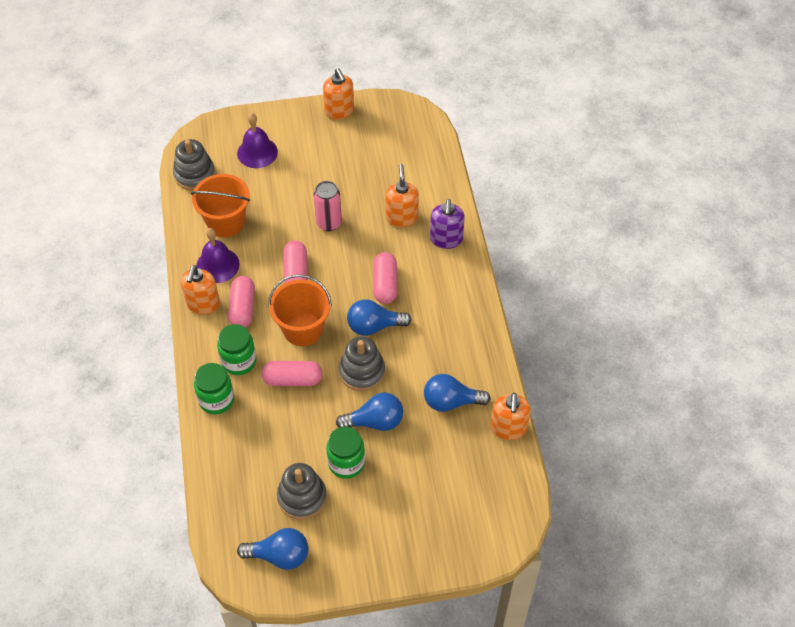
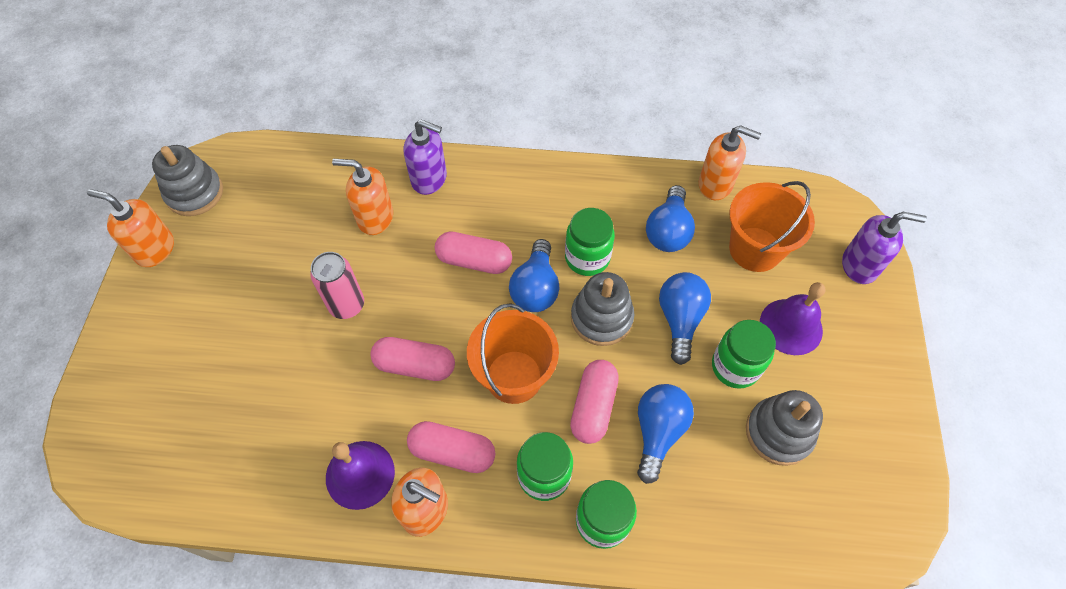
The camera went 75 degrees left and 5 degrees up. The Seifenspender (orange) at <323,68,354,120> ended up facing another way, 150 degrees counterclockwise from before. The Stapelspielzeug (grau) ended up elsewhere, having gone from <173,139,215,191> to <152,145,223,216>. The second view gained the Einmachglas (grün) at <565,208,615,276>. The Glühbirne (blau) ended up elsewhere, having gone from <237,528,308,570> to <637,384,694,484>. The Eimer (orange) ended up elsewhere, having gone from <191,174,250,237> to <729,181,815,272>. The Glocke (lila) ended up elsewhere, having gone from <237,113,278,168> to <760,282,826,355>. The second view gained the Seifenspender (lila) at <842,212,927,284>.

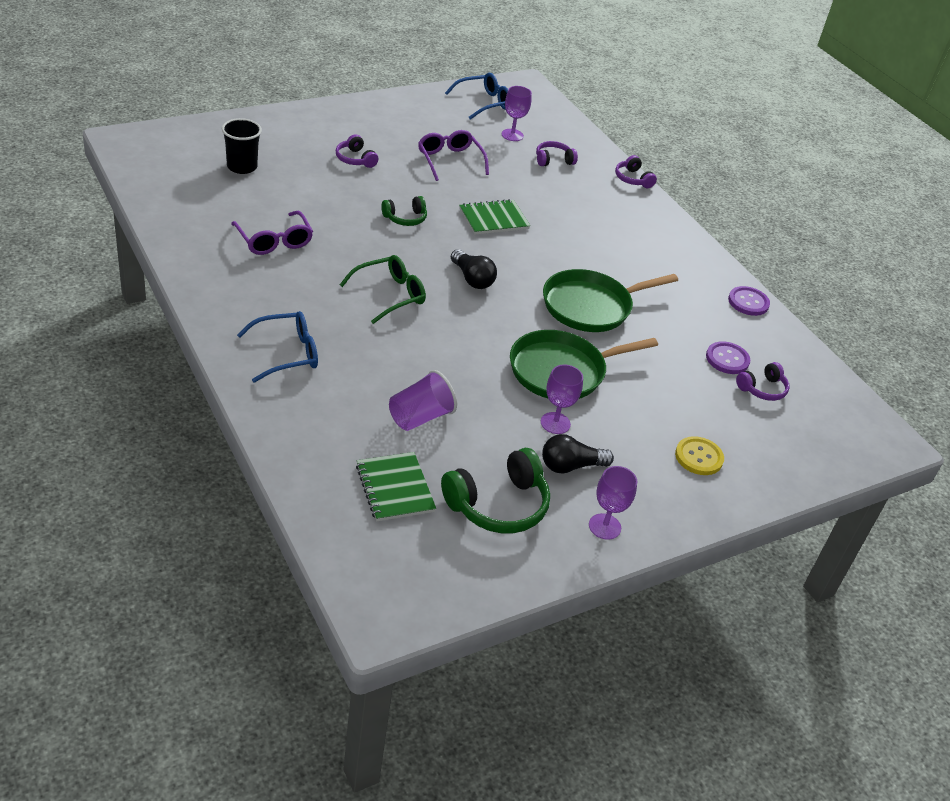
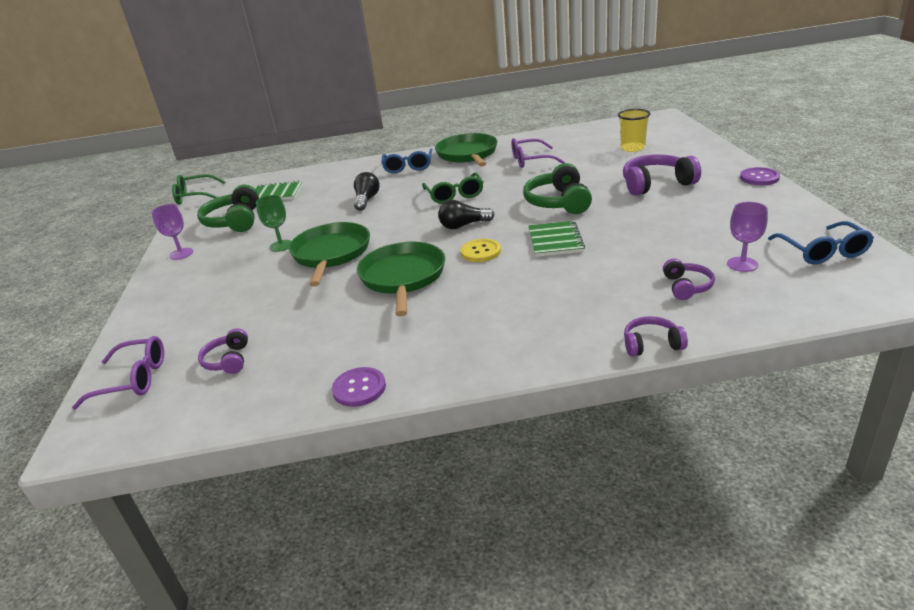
The camera went 120 degrees right and 10 degrees down. The Brille (lila) ended up elsewhere, having gone from <418,130,489,181> to <72,336,164,410>. The second view gained the Brille (grün) at <172,174,225,204>. What was the Kelch (lila) at <541,364,583,434> turned into the Kelch (grün) at <256,195,291,252>. The Glühbirne (schwarz) ended up elsewhere, having gone from <542,434,614,473> to <354,172,380,211>. The second view gained the Pfanne (grün) at <435,133,497,167>. The Knopf (gelb) ended up elsewhere, having gone from <675,436,724,475> to <461,239,501,262>. The size of the Kopfhörer (grün) at <381,196,427,226> changed by a factor of 1.79. What was the Becher (schwarz) at <222,118,262,174> turned into the Becher (gelb) at <618,109,650,152>. The size of the Kopfhörer (lila) at <336,134,379,168> changed by a factor of 1.79. The Knopf (lila) ended up elsewhere, having gone from <706,341,750,374> to <740,167,780,185>. The second view lost the Becher (lila) at <389,370,457,431>.

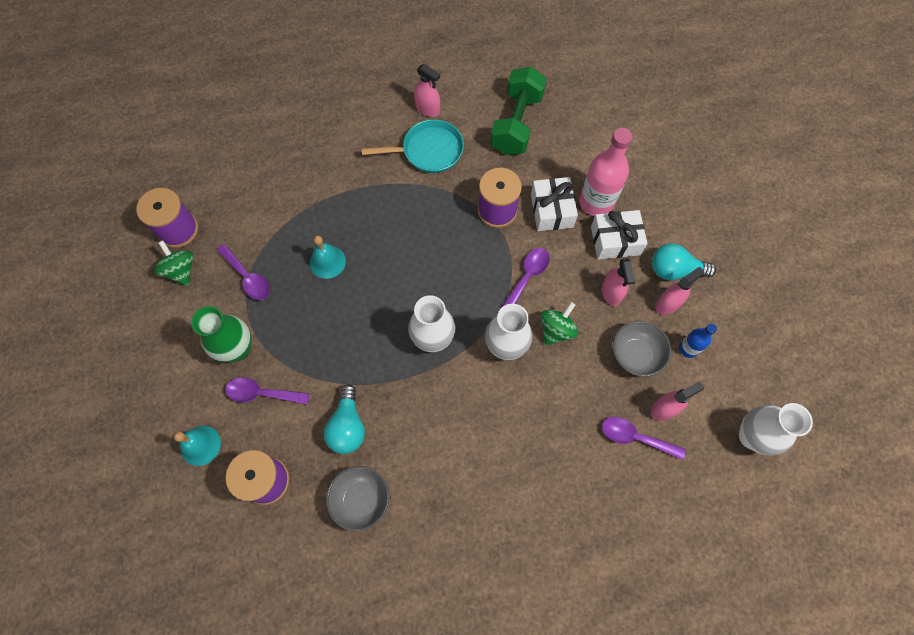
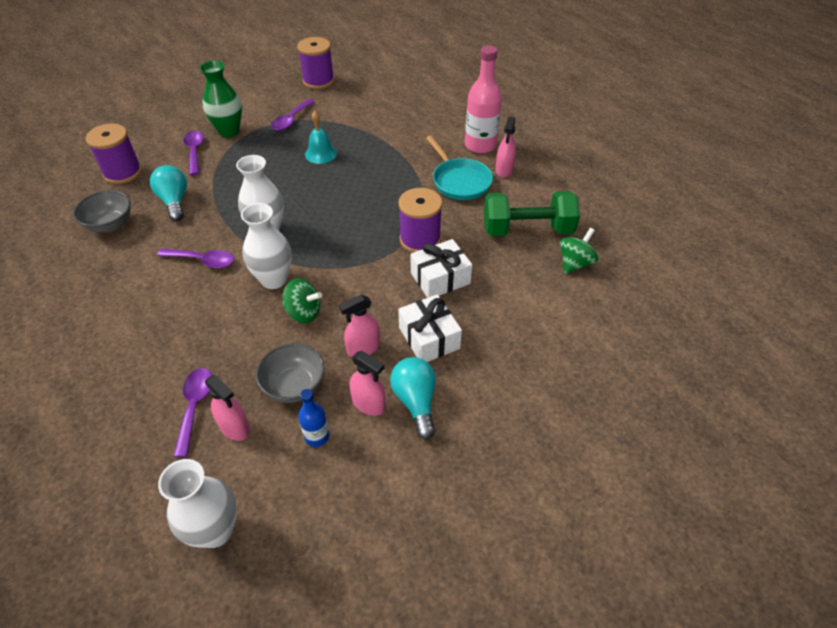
The camera went 70 degrees right and 20 degrees down. The Glühbirne (türkis) at <324,384,365,454> ended up facing another way, 90 degrees clockwise from before. The Löffel (lila) ended up elsewhere, having gone from <501,248,550,308> to <157,248,234,268>. The Flasche (rosa) ended up elsewhere, having gone from <579,128,633,216> to <465,45,502,153>. The Kreisel (grün) ended up elsewhere, having gone from <154,240,194,286> to <560,228,598,274>. The second view lost the Glocke (türkis) at <173,426,221,466>.

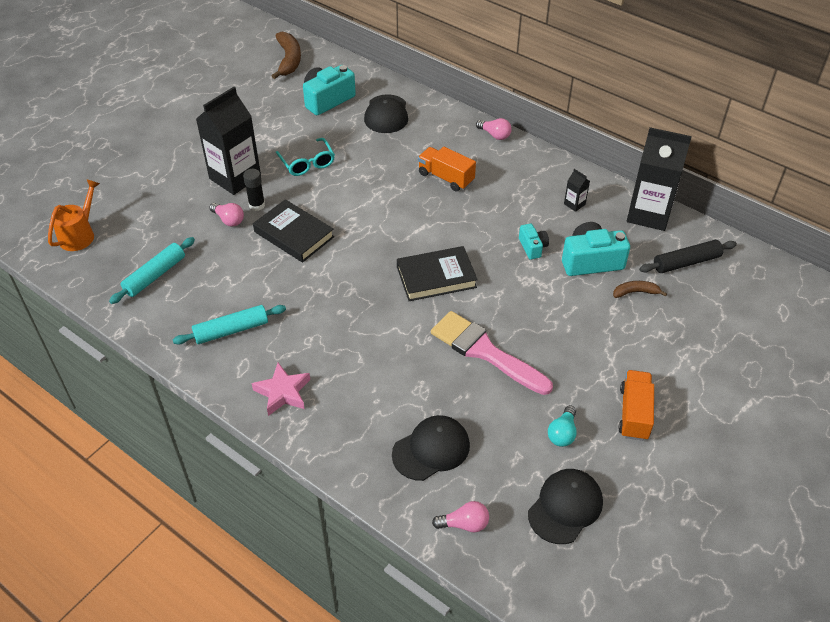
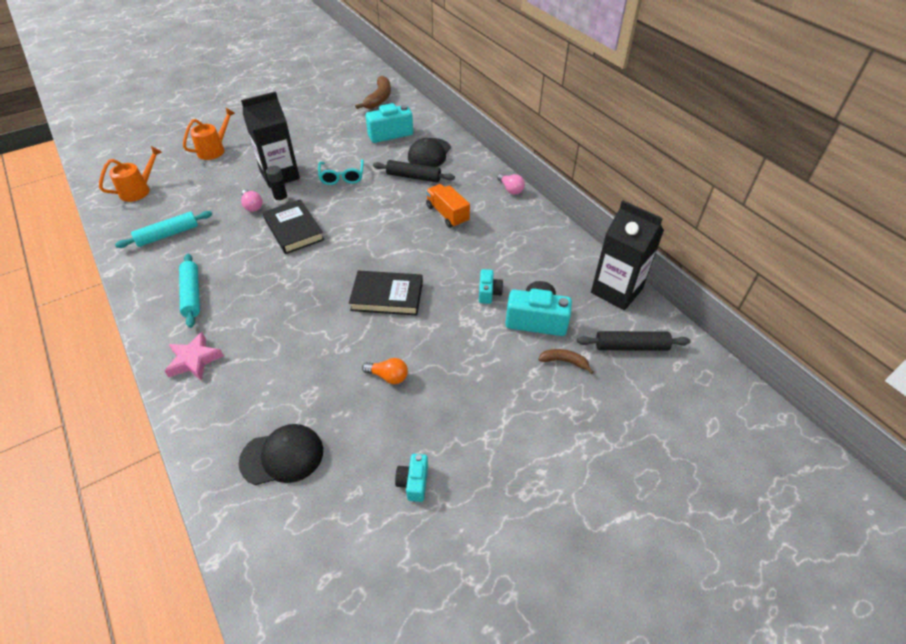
The camera went 20 degrees right and 0 degrees up. The Nudelholz (türkis) at <173,305,286,345> ended up facing another way, 75 degrees clockwise from before. The second view gained the Gießkanne (orange) at <183,108,235,160>. Where the Pinsel (rosa) stood at <431,311,553,395>, the Glühbirne (orange) came to stand at <362,358,408,384>. The second view gained the Nudelholz (schwarz) at <373,160,455,183>. Where the Glühbirne (türkis) stood at <548,405,577,447>, the Kamera (türkis) came to stand at <395,454,428,502>. The second view lost the Glühbirne (rosa) at <432,501,489,532>. The second view lost the Kappe (schwarz) at <528,469,603,544>. The second view lost the Getränkekarton (schwarz) at <564,169,590,212>. The second view lost the Lastwagen (orange) at <618,370,654,441>.

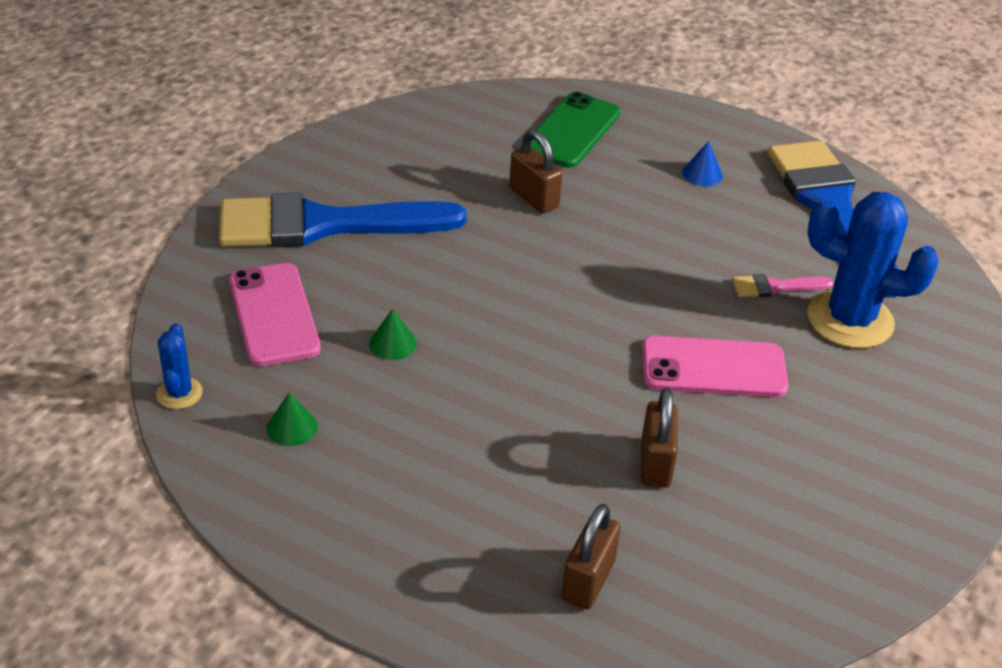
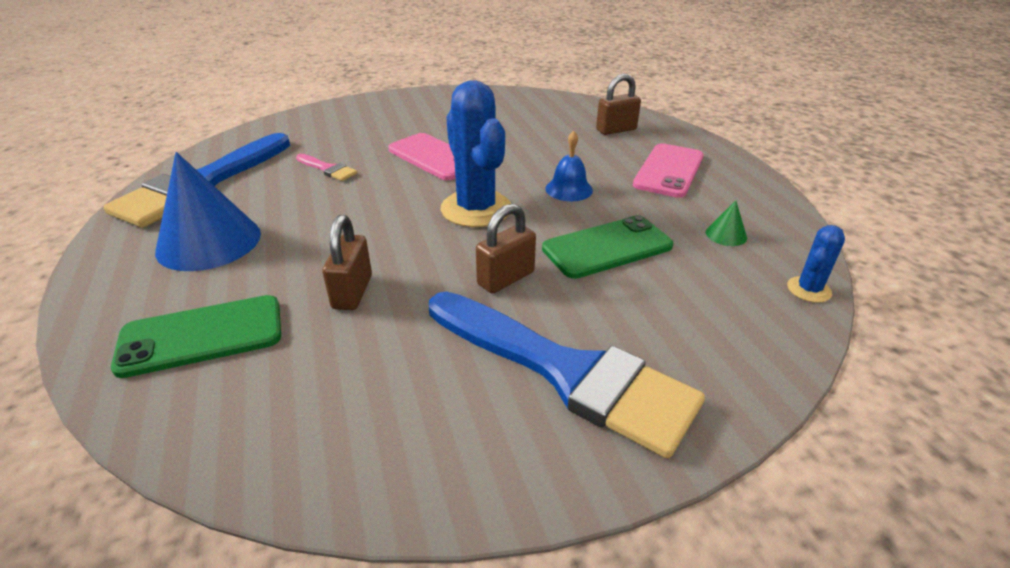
The camera went 135 degrees left and 5 degrees down. The size of the Kegel (blau) at <682,141,723,186> changed by a factor of 2.40. The Kaktus (blau) ended up elsewhere, having gone from <807,192,939,348> to <441,80,512,227>. The Vorhängeschloss (braun) ended up elsewhere, having gone from <641,388,678,488> to <476,204,536,294>. Where the Kegel (grün) stood at <369,309,417,360>, the Handy (grün) came to stand at <542,215,673,279>. The second view gained the Glocke (blau) at <545,131,593,201>. The Handy (rosa) ended up elsewhere, having gone from <229,263,321,367> to <633,143,704,198>.

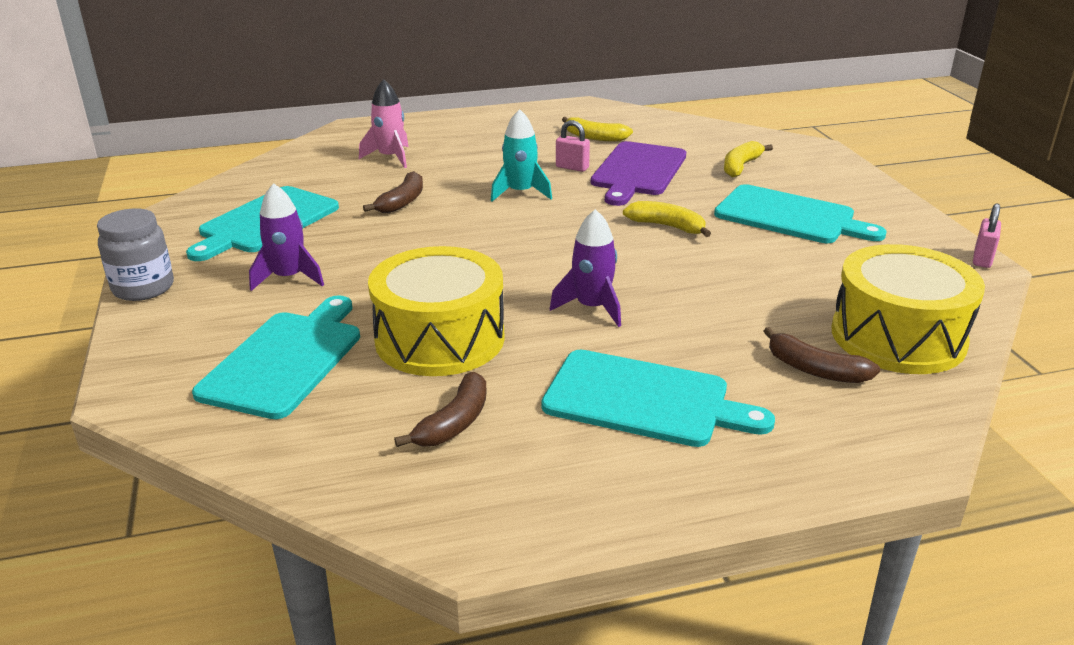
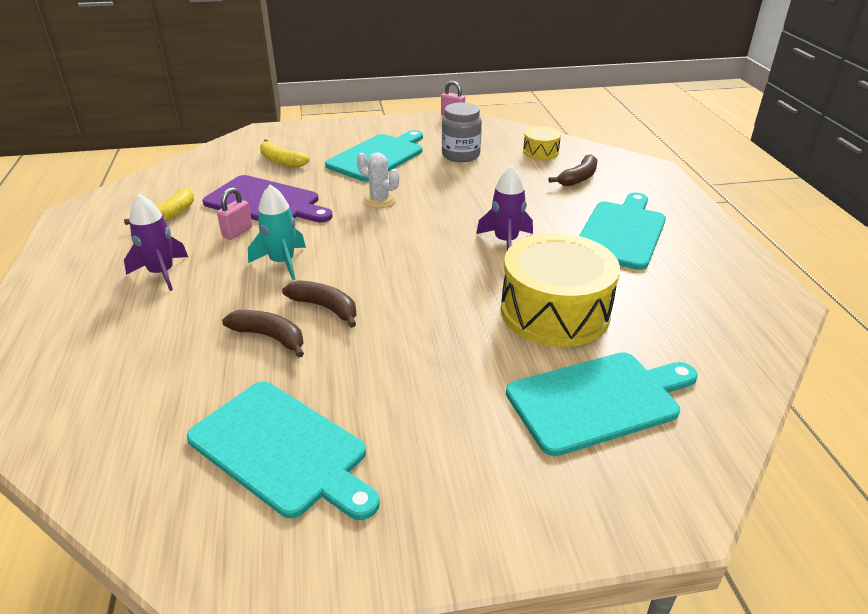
The camera went 85 degrees left and 5 degrees up. The Rakete (lila) ended up elsewhere, having gone from <249,183,324,291> to <124,194,188,291>. The Banane (braun) ended up elsewhere, having gone from <394,372,487,447> to <282,280,357,328>. Where the Banane (gelb) stood at <623,201,711,237>, the Kaktus (weiß) came to stand at <357,152,399,208>. The Einmachglas (grau) ended up elsewhere, having gone from <97,208,174,301> to <442,102,482,162>. The Schneidebrett (türkis) at <192,295,360,419> ended up facing another way, 135 degrees clockwise from before. The size of the Trommel (gelb) at <831,244,985,374> changed by a factor of 0.48. The second view lost the Rakete (rosa) at <359,79,409,168>.

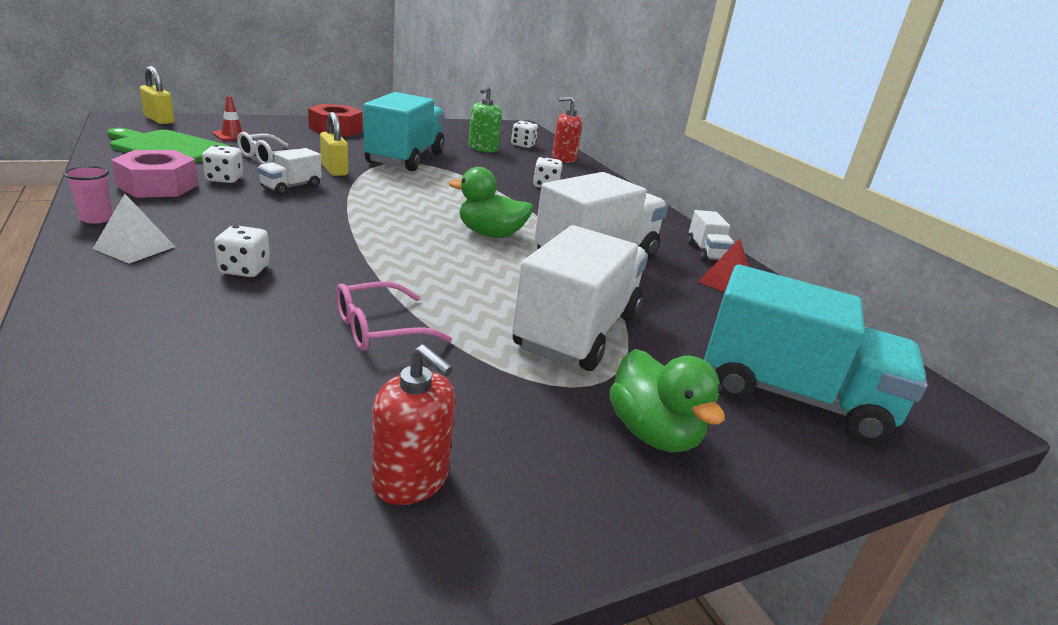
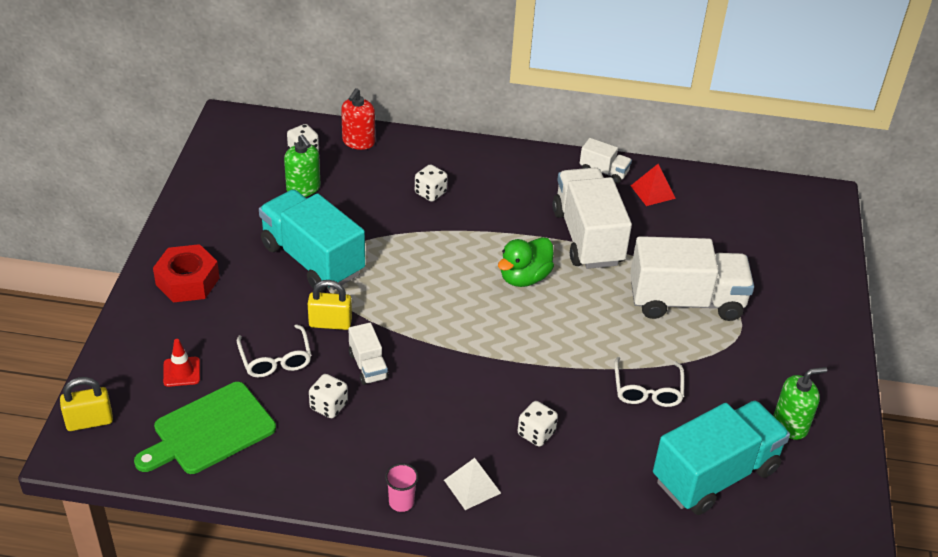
The camera went 55 degrees left and 15 degrees up. What was the Brille (rosa) at <336,281,452,351> turned into the Brille (weiß) at <614,357,685,407>. The Lastwagen (weiß) at <512,225,648,371> ended up facing another way, 120 degrees clockwise from before. The Lastwagen (türkis) ended up elsewhere, having gone from <704,265,928,444> to <653,400,790,515>. What was the Seifenspender (rot) at <371,344,455,505> turned into the Seifenspender (grün) at <773,367,827,440>. The second view lost the Sechskantmutter (rosa) at <111,150,198,198>. The second view lost the Ente (grün) at <609,349,725,452>.

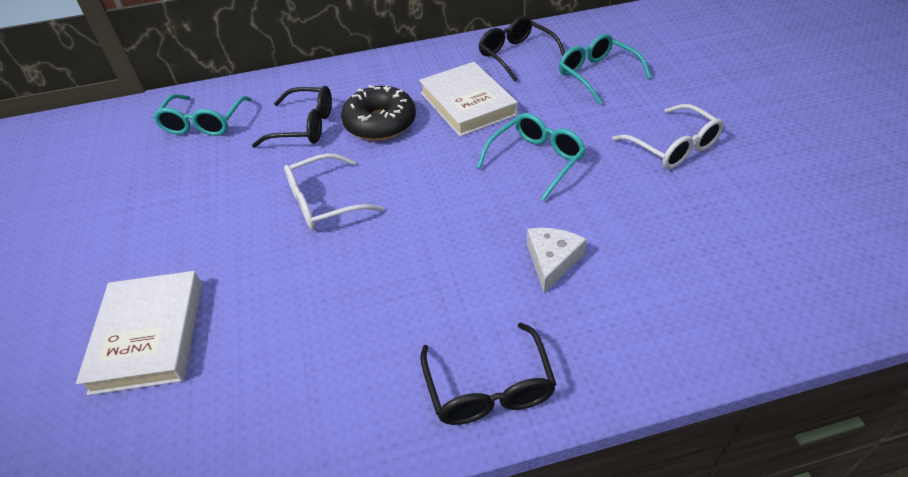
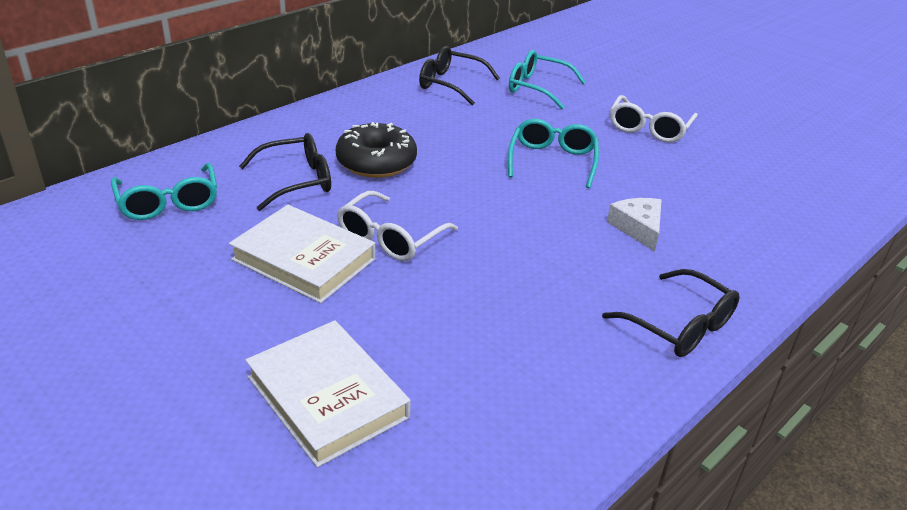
The camera went 35 degrees left and 10 degrees down. The Buch (weiß) ended up elsewhere, having gone from <419,62,518,136> to <229,205,376,303>. The Brille (weiß) at <612,104,724,169> ended up facing another way, 90 degrees clockwise from before.

